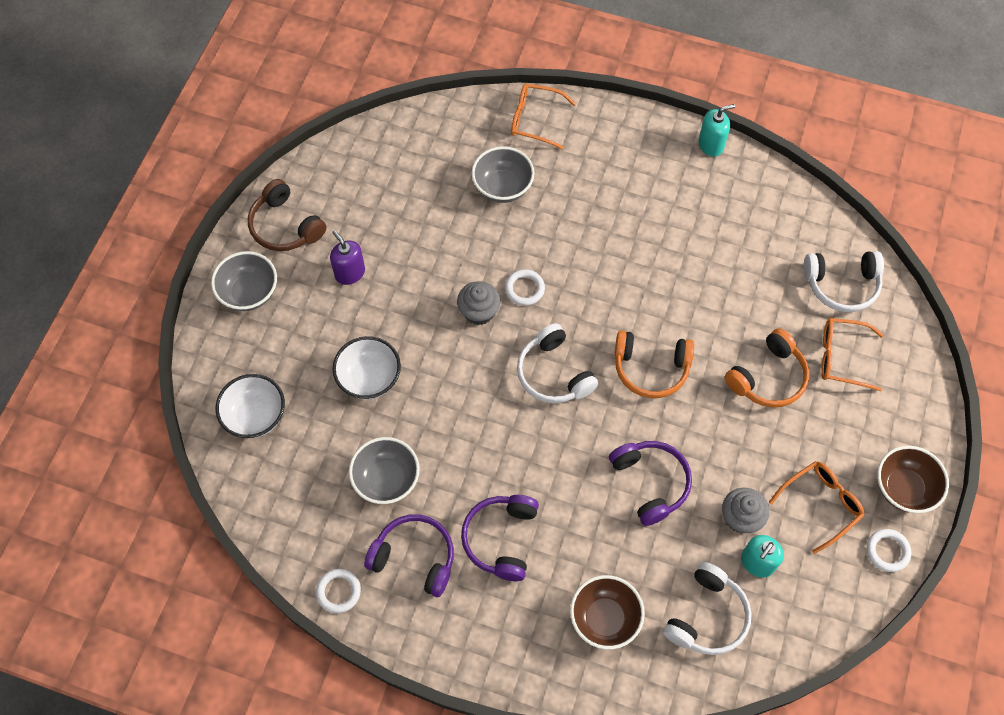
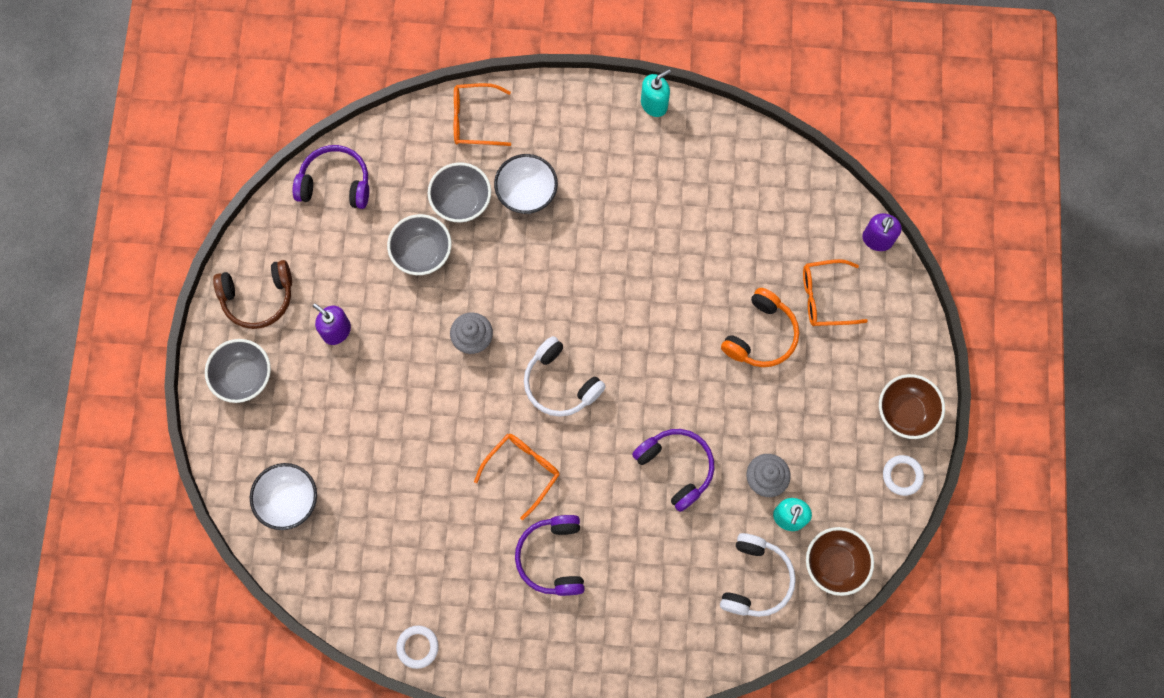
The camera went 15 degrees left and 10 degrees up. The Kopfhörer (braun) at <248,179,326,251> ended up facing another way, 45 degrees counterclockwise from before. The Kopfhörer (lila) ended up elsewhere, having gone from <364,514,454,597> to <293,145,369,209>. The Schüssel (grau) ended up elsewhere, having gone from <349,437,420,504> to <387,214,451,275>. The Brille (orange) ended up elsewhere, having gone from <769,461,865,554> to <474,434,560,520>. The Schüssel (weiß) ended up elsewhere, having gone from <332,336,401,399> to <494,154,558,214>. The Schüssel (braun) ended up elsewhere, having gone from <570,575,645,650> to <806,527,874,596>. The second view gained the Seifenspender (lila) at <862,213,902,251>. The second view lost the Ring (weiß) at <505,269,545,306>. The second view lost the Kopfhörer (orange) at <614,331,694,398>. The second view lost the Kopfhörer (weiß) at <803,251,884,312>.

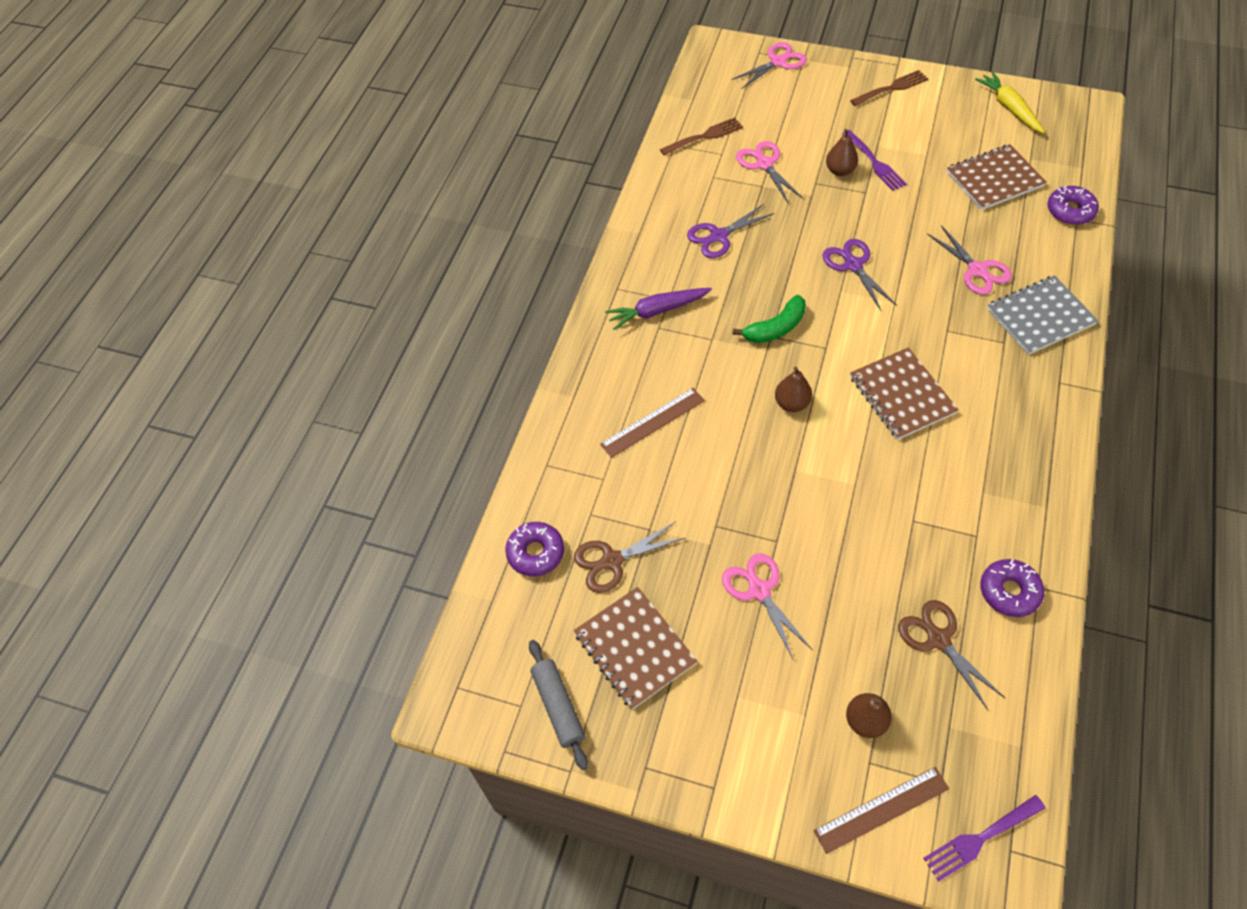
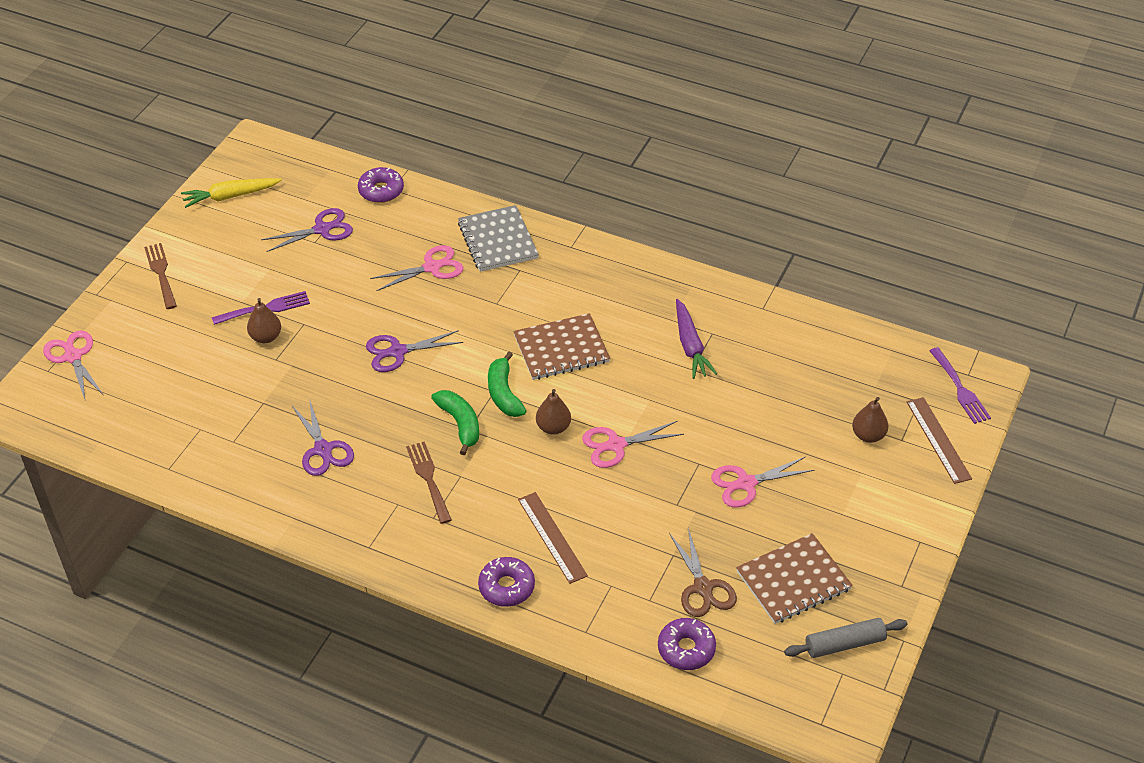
The camera went 85 degrees left and 10 degrees down. Where the Notizbuch (braun) stood at <947,144,1047,210>, the Schere (lila) came to stand at <261,208,353,252>. The Gabel (braun) ended up elsewhere, having gone from <660,117,743,156> to <406,441,452,524>. The Donut (lila) ended up elsewhere, having gone from <980,559,1044,617> to <478,557,535,607>. The second view gained the Banane (grün) at <488,352,526,417>. The Schere (rosa) ended up elsewhere, having gone from <736,141,803,203> to <582,421,684,468>. The Karotte (lila) ended up elsewhere, having gone from <605,288,712,330> to <676,299,717,379>. The second view lost the Schere (braun) at <898,600,1005,710>.

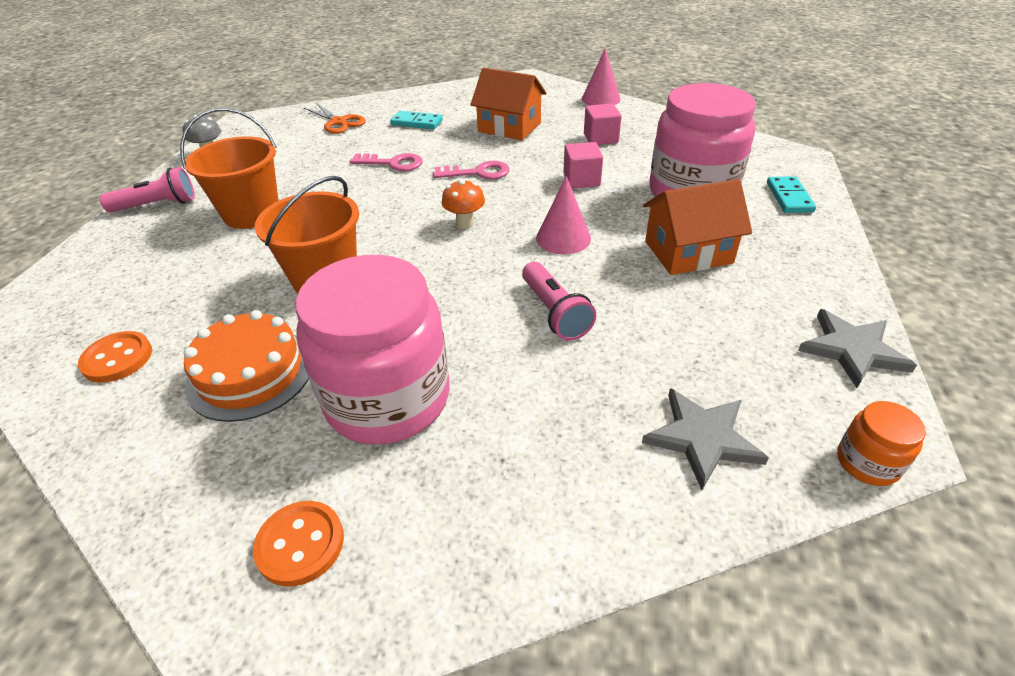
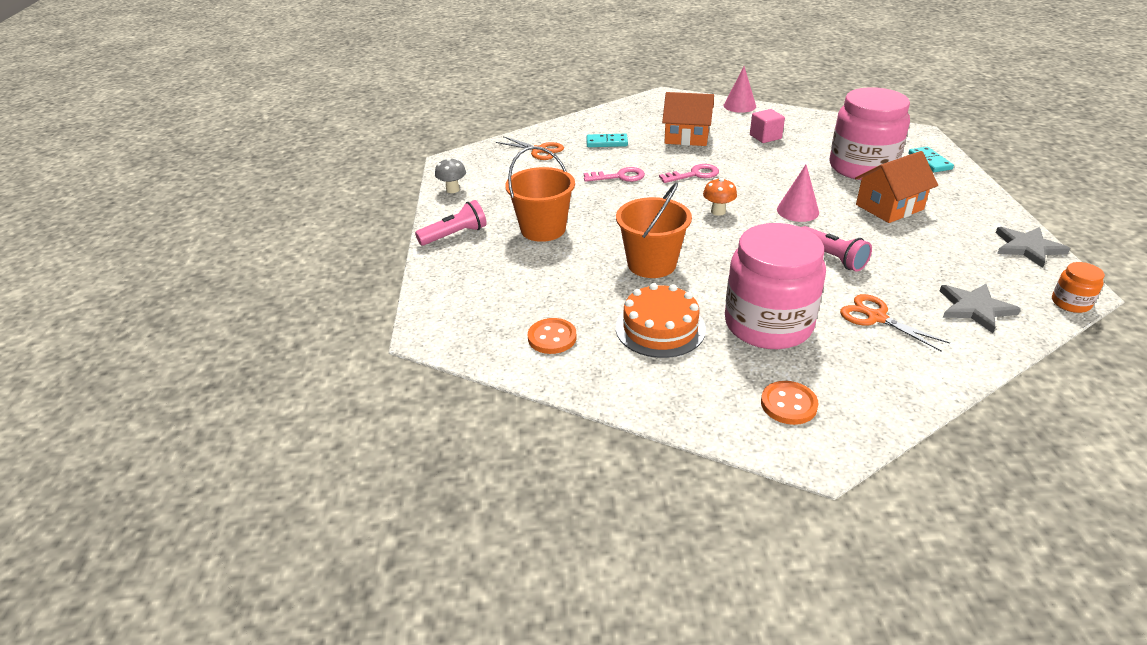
The camera went 15 degrees left and 5 degrees down. The second view gained the Schere (orange) at <840,294,950,351>. The second view lost the Kubus (rosa) at <563,142,603,188>.

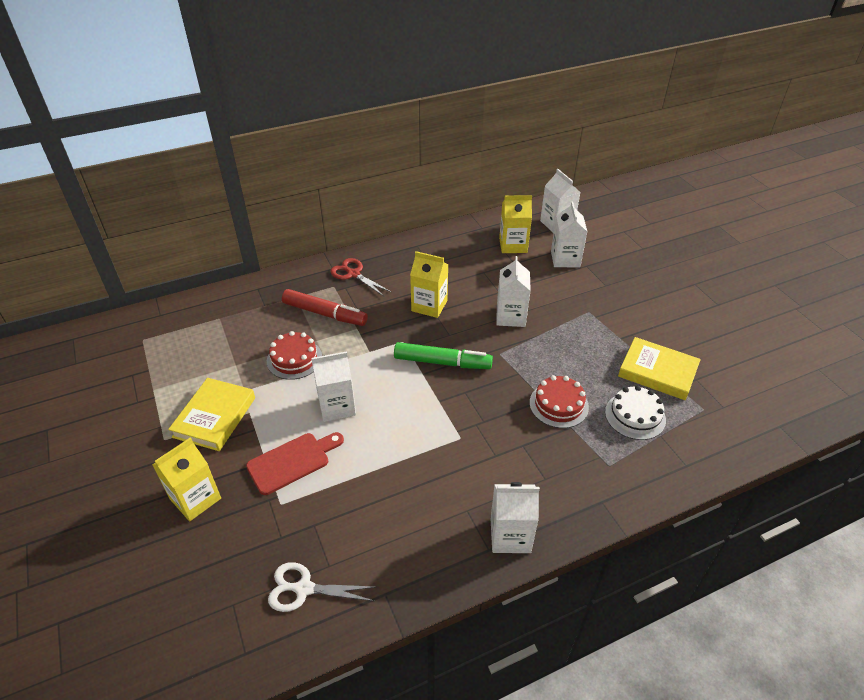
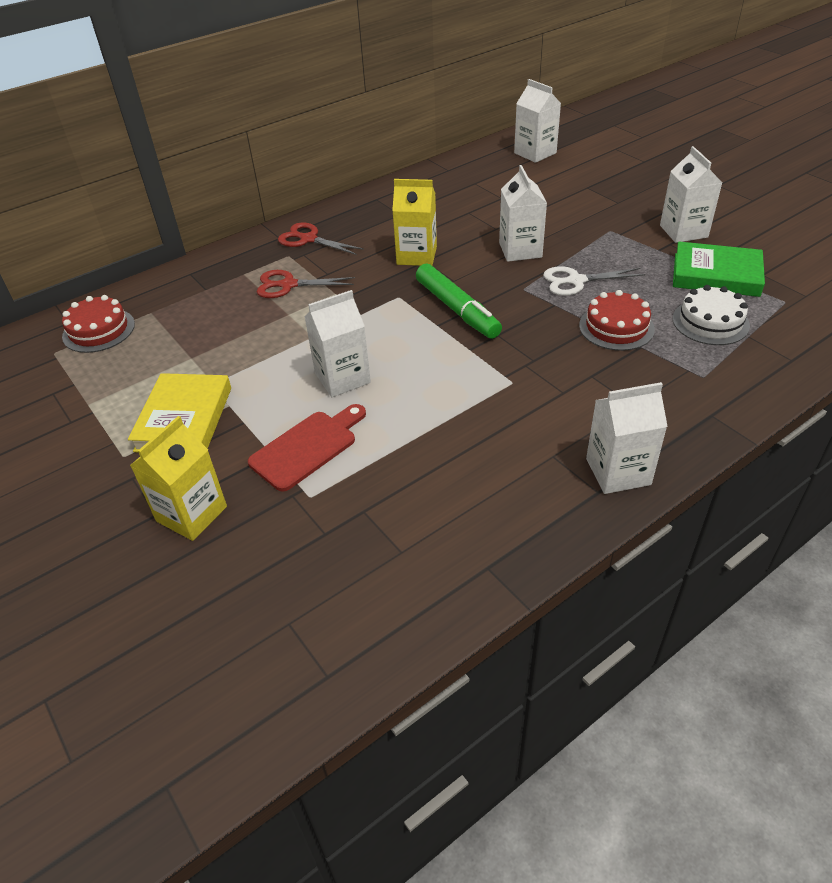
The camera went 10 degrees left and 0 degrees up. The Kuchen (rot) ended up elsewhere, having gone from <267,331,322,380> to <62,295,135,353>. Where the Filzstift (rot) stood at <282,289,368,326>, the Schere (rot) came to stand at <257,270,355,298>. The Filzstift (grün) at <394,342,493,369> ended up facing another way, 60 degrees clockwise from before. The Schere (weiß) ended up elsewhere, having gone from <268,562,376,612> to <543,266,645,296>. The Getränkekarton (weiß) ended up elsewhere, having gone from <551,201,587,267> to <660,146,722,243>. What was the Buch (gelb) at <618,337,701,400> turned into the Buch (grün) at <673,242,765,297>. The second view lost the Getränkekarton (gelb) at <499,195,532,253>.

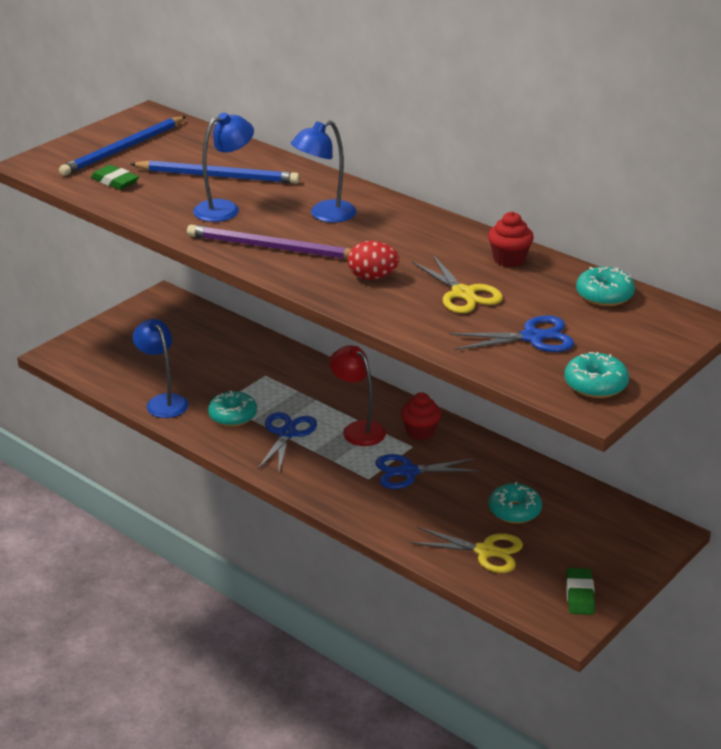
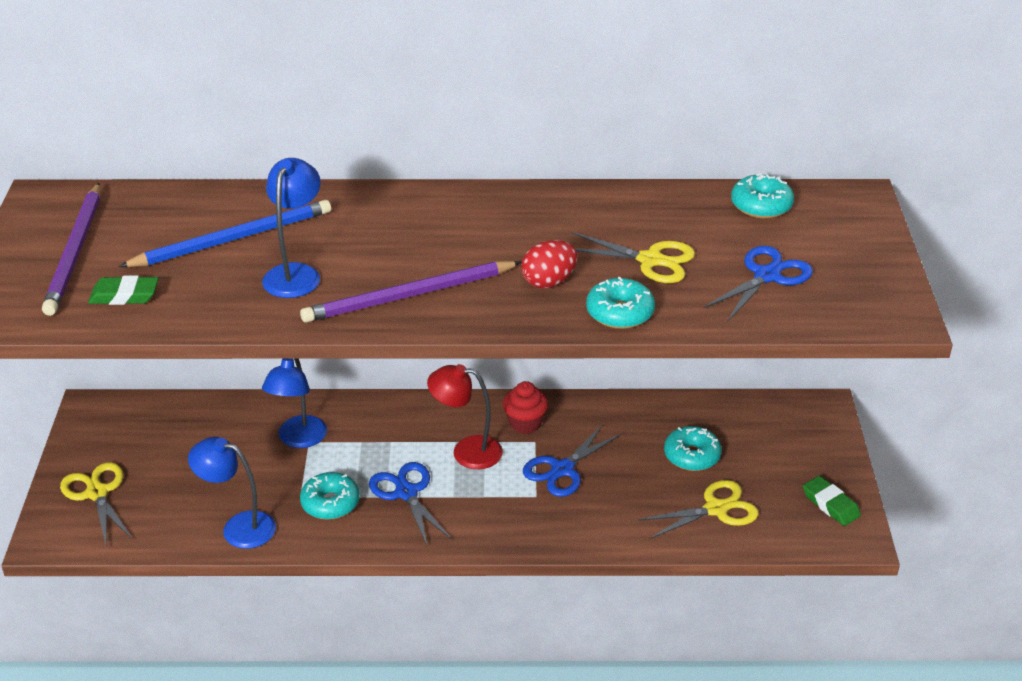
The camera went 40 degrees left and 5 degrees up. What was the Bleistift (blau) at <59,116,186,176> turned into the Bleistift (lila) at <42,183,100,316>. The second view gained the Schere (gelb) at <60,462,132,544>. The Lampe (blau) ended up elsewhere, having gone from <291,120,356,222> to <262,359,327,448>. The Donut (türkis) ended up elsewhere, having gone from <565,352,629,398> to <586,277,655,329>. The second view lost the Muffin (rot) at <488,212,534,267>.

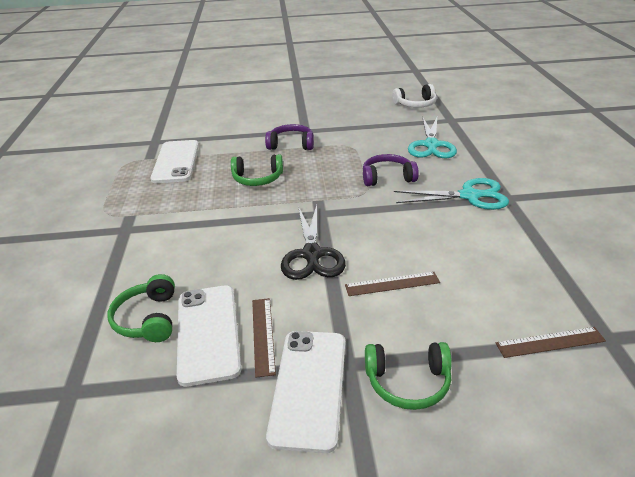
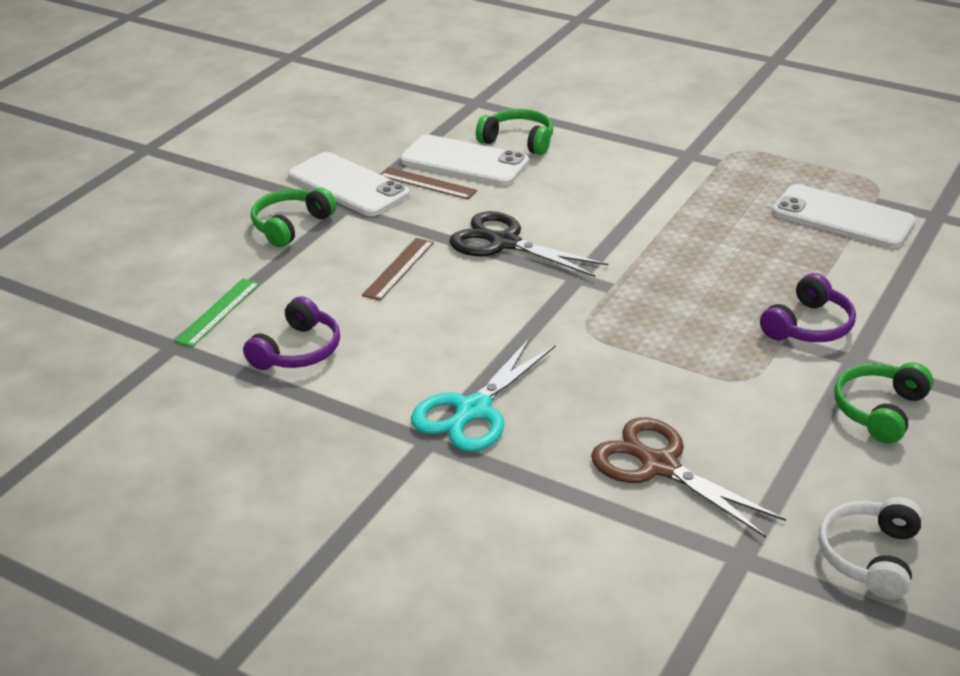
The camera went 125 degrees right and 0 degrees up. What was the Lineal (braun) at <496,327,606,358> turned into the Lineal (grün) at <175,278,260,347>. The Kopfhörer (lila) ended up elsewhere, having gone from <363,154,419,186> to <243,296,340,370>. What was the Schere (türkis) at <408,118,457,158> turned into the Schere (braun) at <591,417,786,538>. The Kopfhörer (grün) ended up elsewhere, having gone from <231,154,283,186> to <834,362,933,444>.

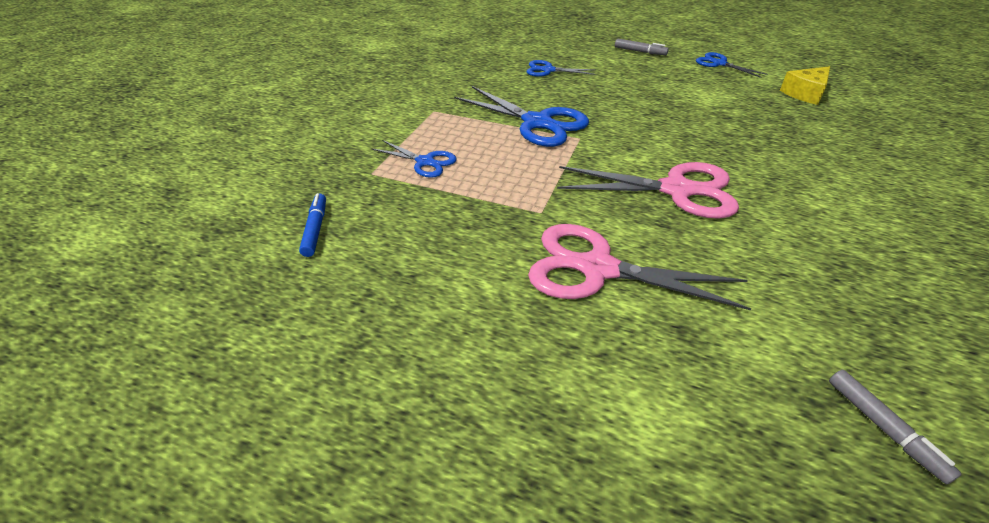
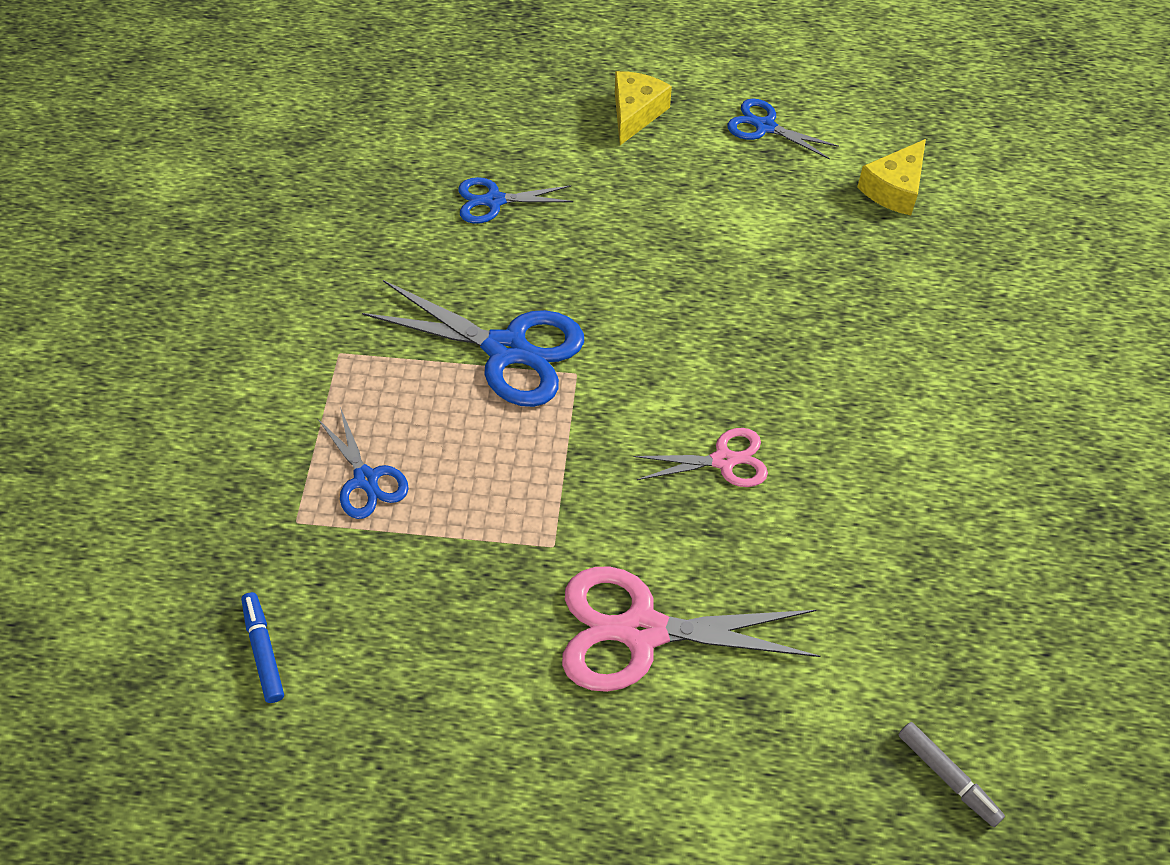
The camera went 15 degrees left and 15 degrees up. The Schere (blau) at <371,140,457,178> ended up facing another way, 45 degrees clockwise from before. Where the Filzstift (grau) stood at <615,39,669,55>, the Käse (gelb) came to stand at <615,71,672,145>. The size of the Schere (rosa) at <557,162,739,219> changed by a factor of 0.55.

